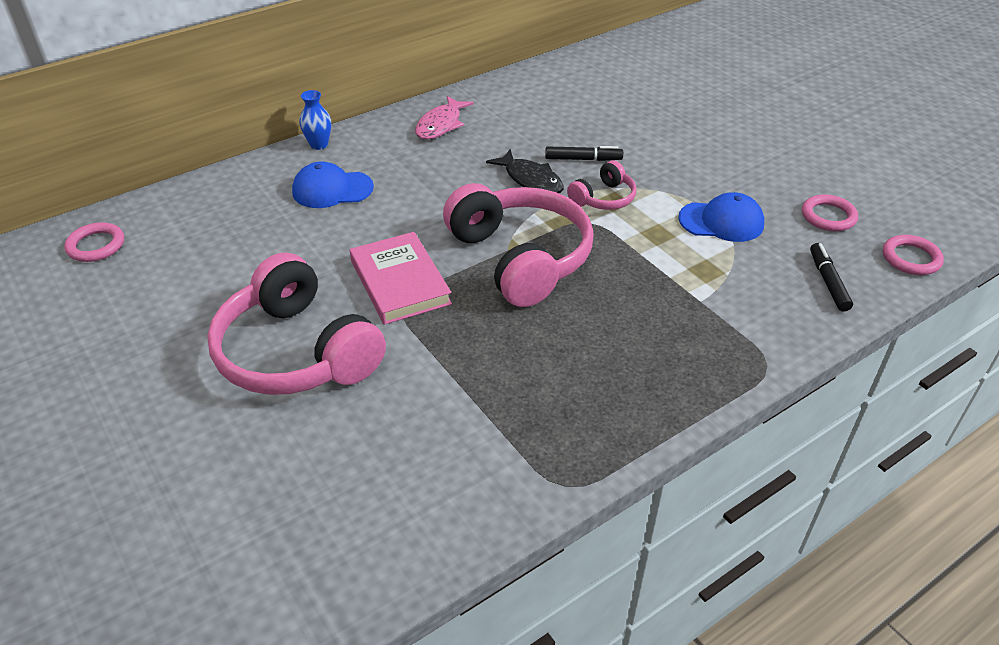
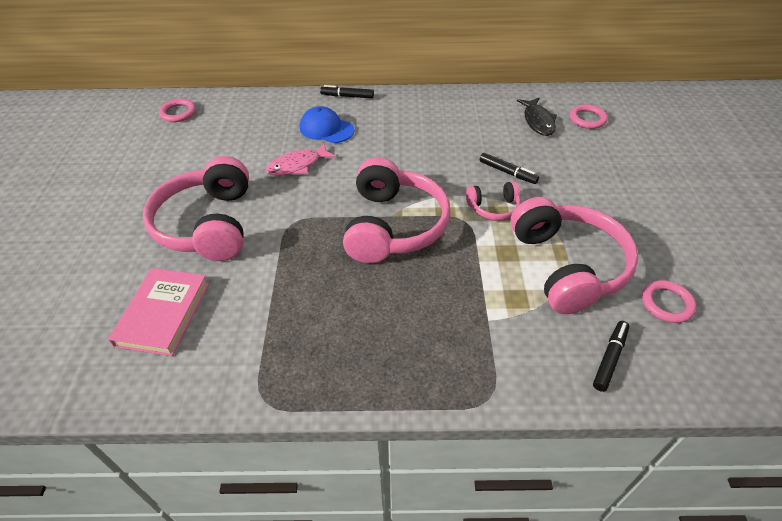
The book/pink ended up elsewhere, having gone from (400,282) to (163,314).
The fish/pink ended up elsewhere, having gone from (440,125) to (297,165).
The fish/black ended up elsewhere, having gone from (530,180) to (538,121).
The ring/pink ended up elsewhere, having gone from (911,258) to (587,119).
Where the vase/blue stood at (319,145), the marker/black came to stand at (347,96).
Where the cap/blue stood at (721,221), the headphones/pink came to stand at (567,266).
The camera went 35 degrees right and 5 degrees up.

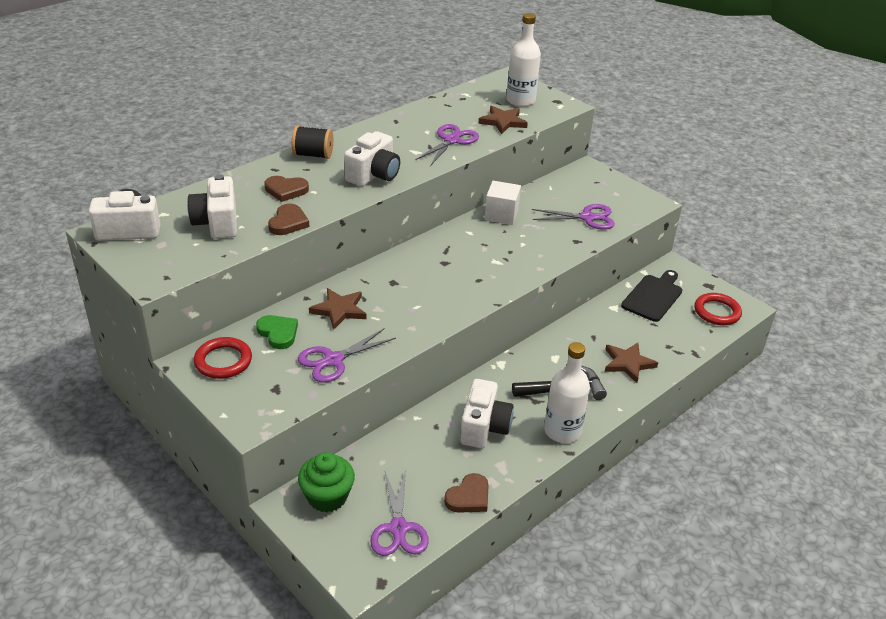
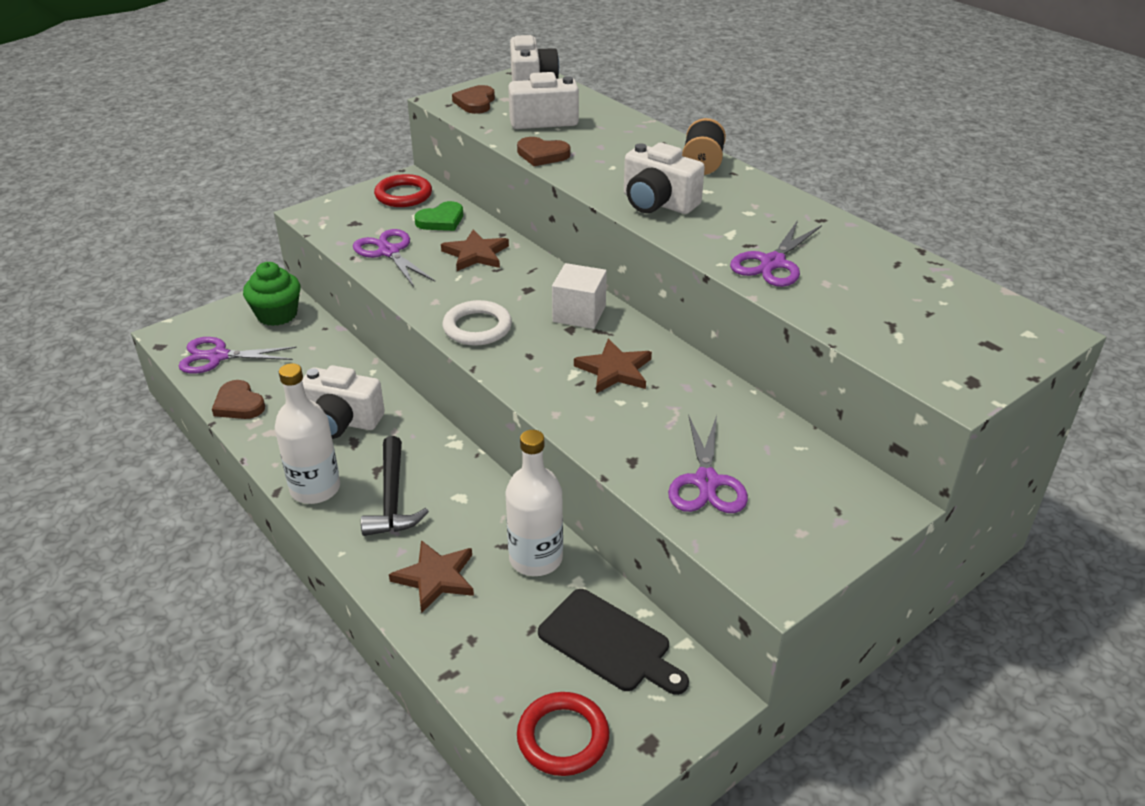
The second view gained the ring/white at (477,327).
The heart/brown ended up elsewhere, having gone from (286,190) to (475,103).
The star/brown ended up elsewhere, having gone from (503,122) to (614,370).
The cube/white ended up elsewhere, having gone from (501,215) to (579,314).
The bottle/white ended up elsewhere, having gone from (520,100) to (536,558).
The scissors/purple at (451,140) ended up facing another way, 90 degrees clockwise from before.
The camera went 95 degrees right and 0 degrees up.

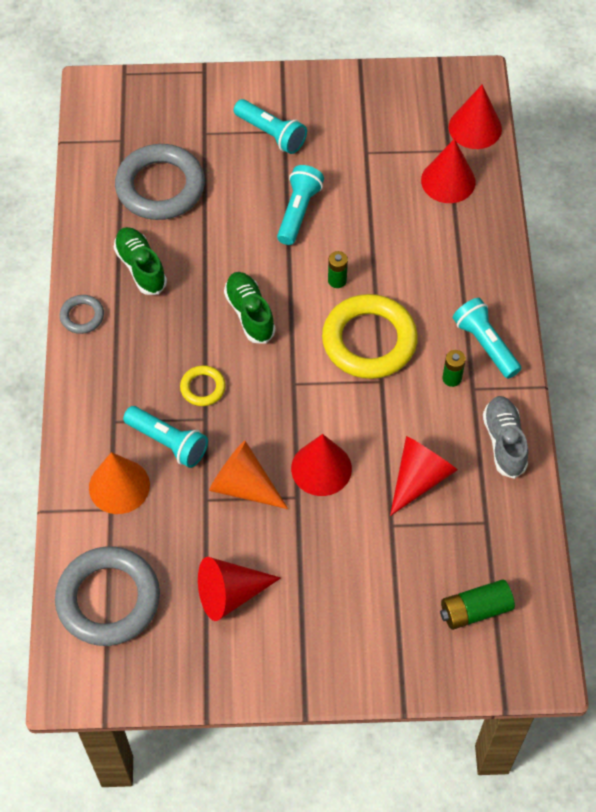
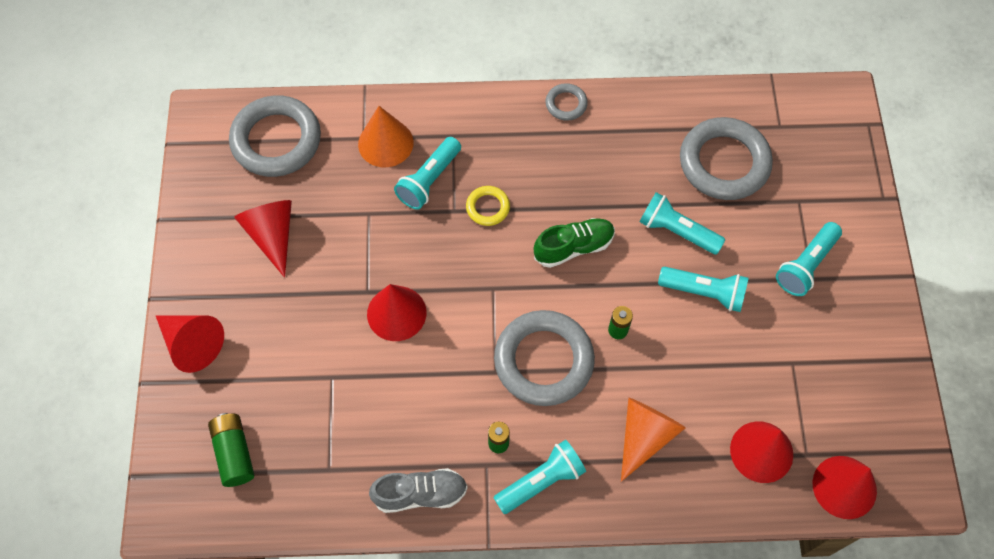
The second view lost the shoe/green at (141,267).
The second view gained the flashlight/turquoise at (677,231).
The cone/orange ended up elsewhere, having gone from (243,486) to (644,436).
The cone/red ended up elsewhere, having gone from (419,478) to (192,344).
What was the ring/yellow at (369,341) turned into the ring/grey at (543,360).
The camera went 90 degrees right and 5 degrees up.

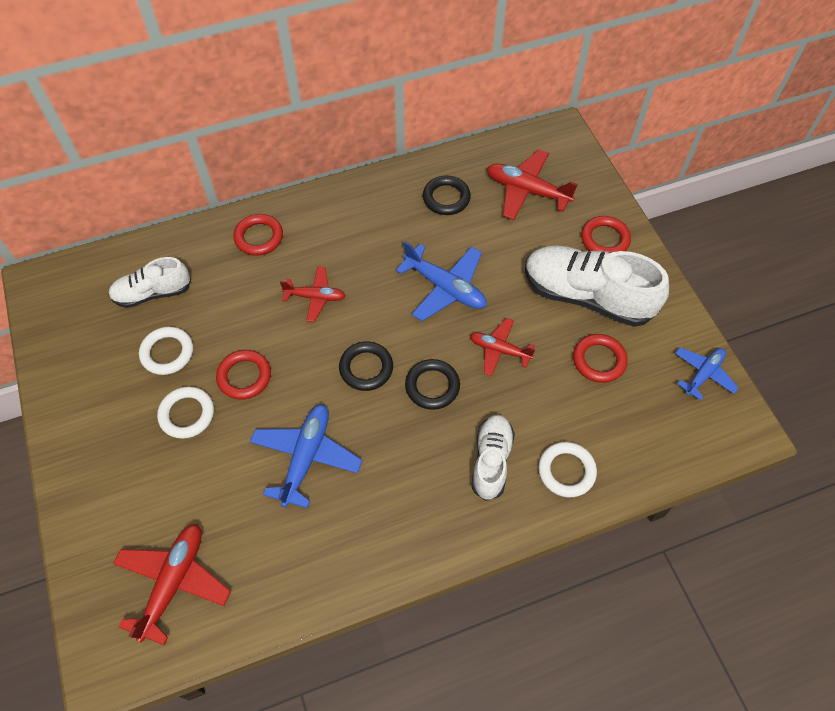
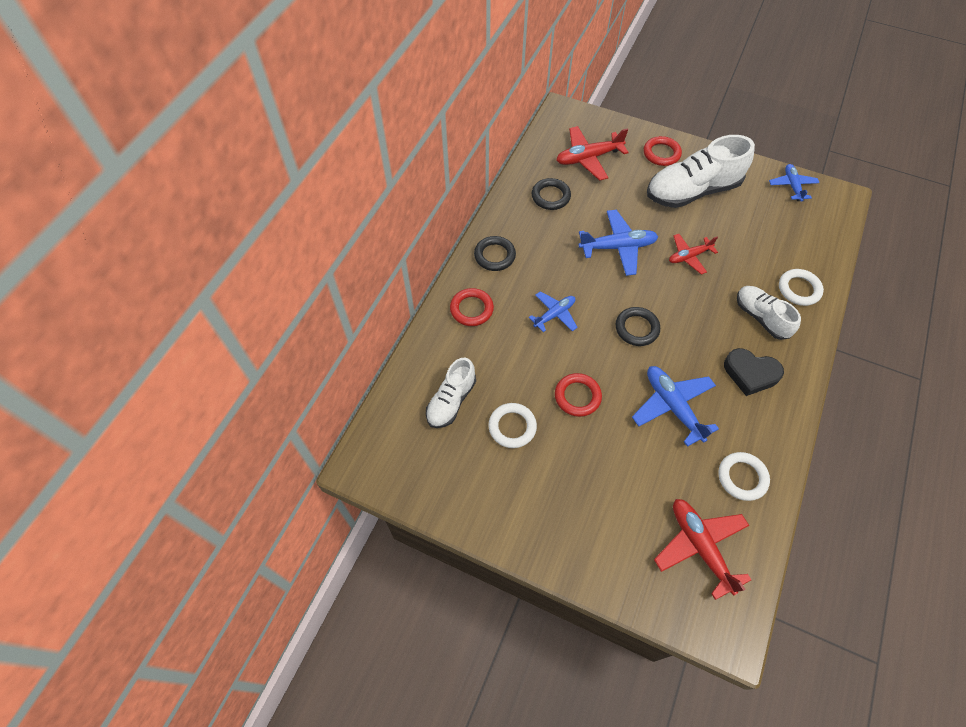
The second view lost the ring/red at (599,360).
The second view gained the heart/black at (750,374).
The ring/white ended up elsewhere, having gone from (187,414) to (742,477).
The ring/black ended up elsewhere, having gone from (432,386) to (494,255).
What was the plane/red at (315,297) turned into the plane/blue at (554,314).
The camera went 45 degrees left and 0 degrees up.

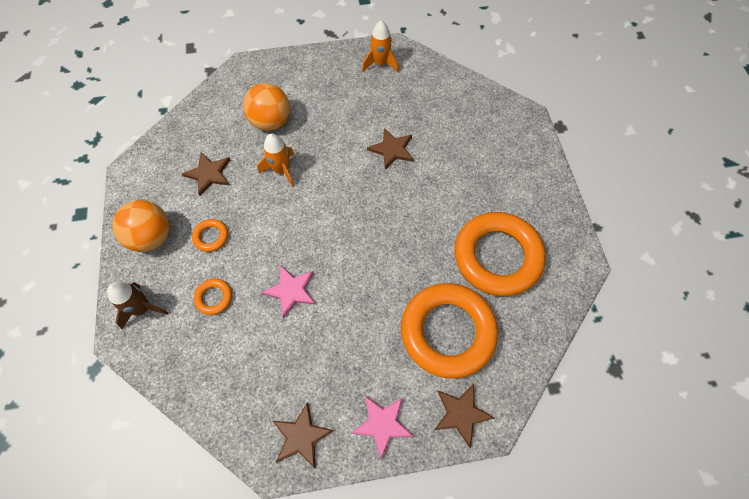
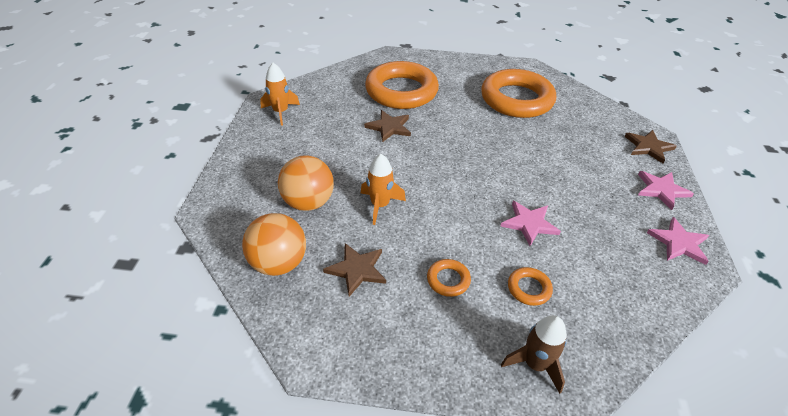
The ball/orange ended up elsewhere, having gone from (152,237) to (278,263).
The ring/orange ended up elsewhere, having gone from (447,332) to (401,91).
What was the star/brown at (301,436) turned into the star/pink at (679,243).
The camera went 75 degrees left and 20 degrees down.

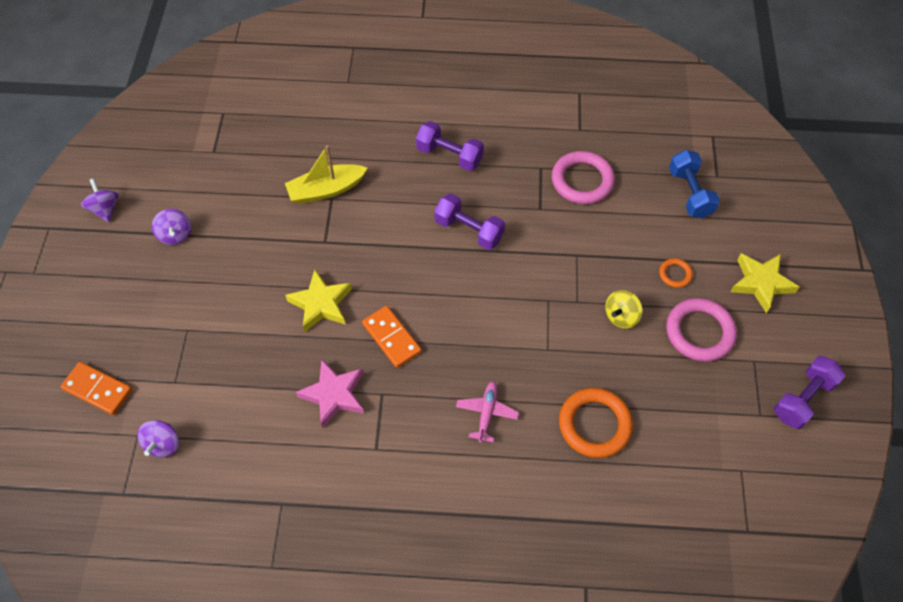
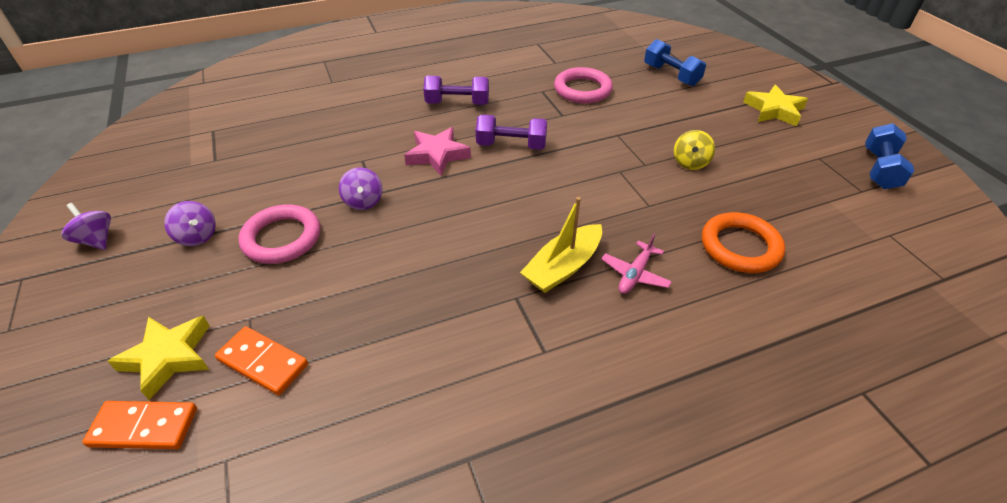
The second view lost the ring/orange at (675,274).
The spinning top/purple ended up elsewhere, having gone from (163,444) to (363,201).
The boat/yellow ended up elsewhere, having gone from (326,190) to (563,267).
The star/yellow ended up elsewhere, having gone from (321,304) to (168,357).
The star/pink ended up elsewhere, having gone from (334,395) to (437,155).
The domino/orange ended up elsewhere, having gone from (391,338) to (263,362).
The ring/pink ended up elsewhere, having gone from (699,332) to (282,238).
What was the dumbbell/purple at (803,399) turned into the dumbbell/blue at (880,169).
The plane/pink at (486,413) ended up facing another way, 135 degrees counterclockwise from before.
The camera went 25 degrees left and 15 degrees down.

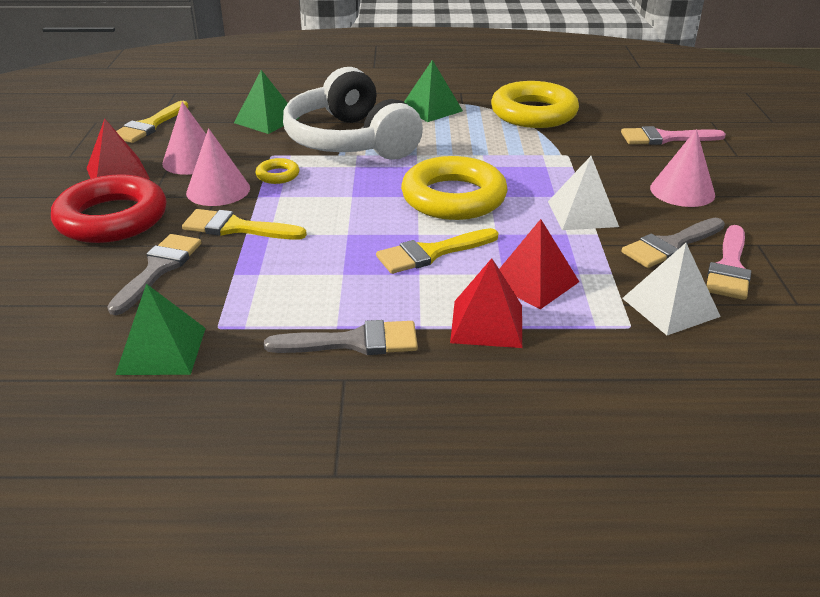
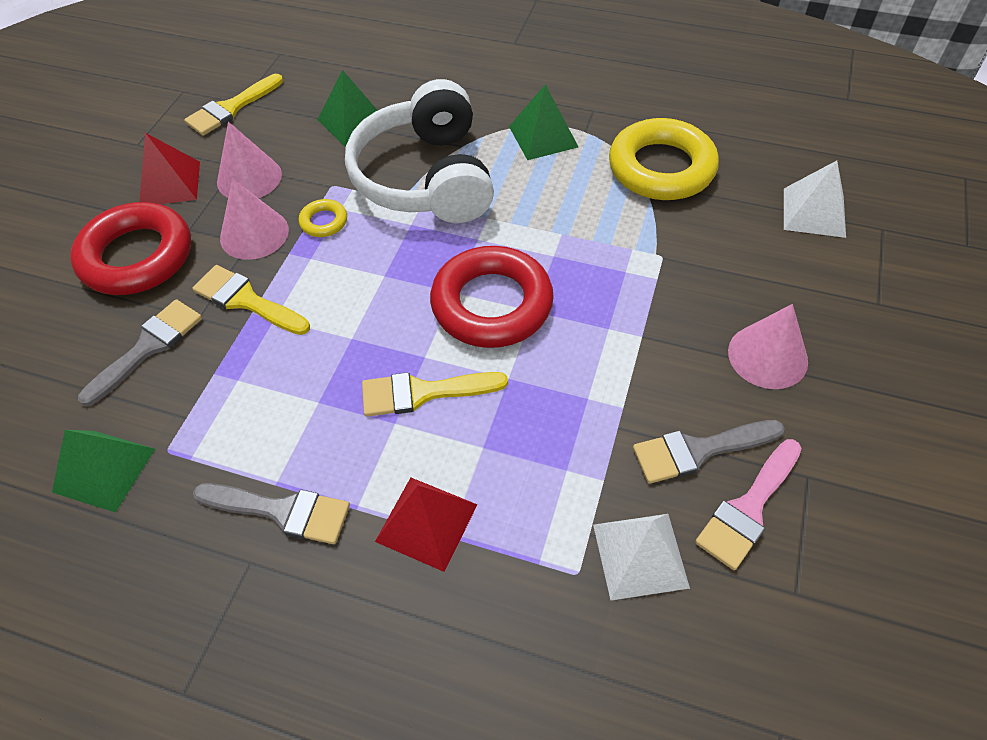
The second view lost the pyramid/red at (533,282).
The second view lost the brush/pink at (665,138).
The pyramid/white ended up elsewhere, having gone from (582,213) to (814,212).
What was the ring/yellow at (453,197) turned into the ring/red at (492,304).
The camera went 20 degrees right and 20 degrees up.

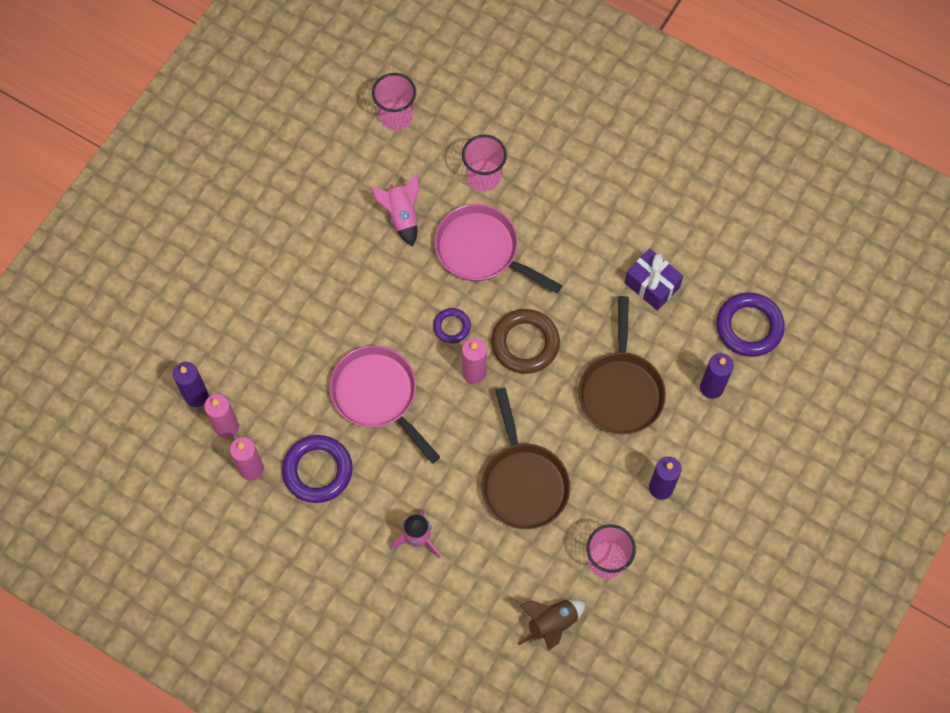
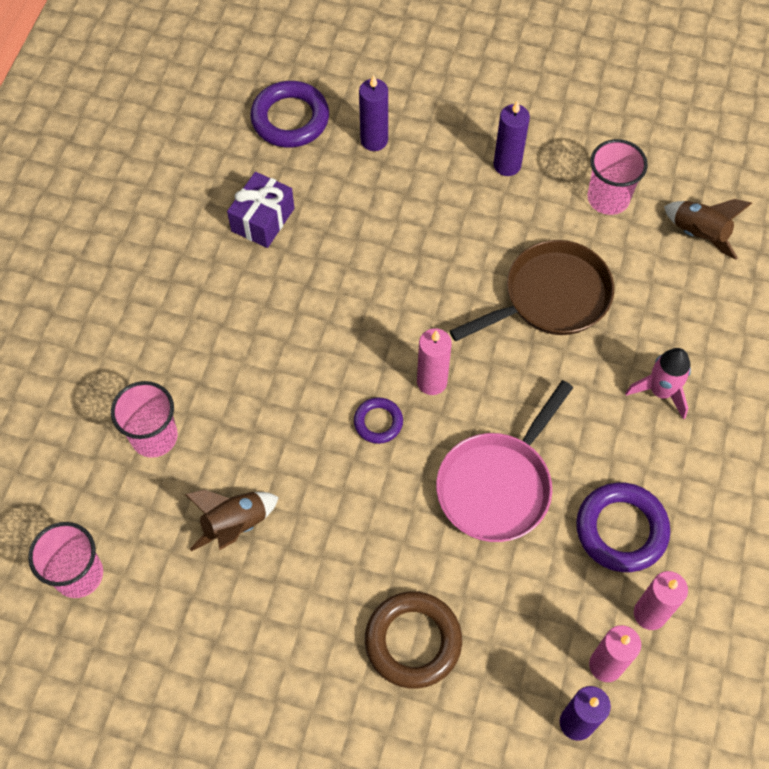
The second view lost the pan/pink at (482,250).
The second view lost the pan/brown at (621,390).
The ring/brown ended up elsewhere, having gone from (525,343) to (413,641).
What was the rocket/pink at (402,216) turned into the rocket/brown at (235,524).
The camera went 105 degrees left and 5 degrees down.

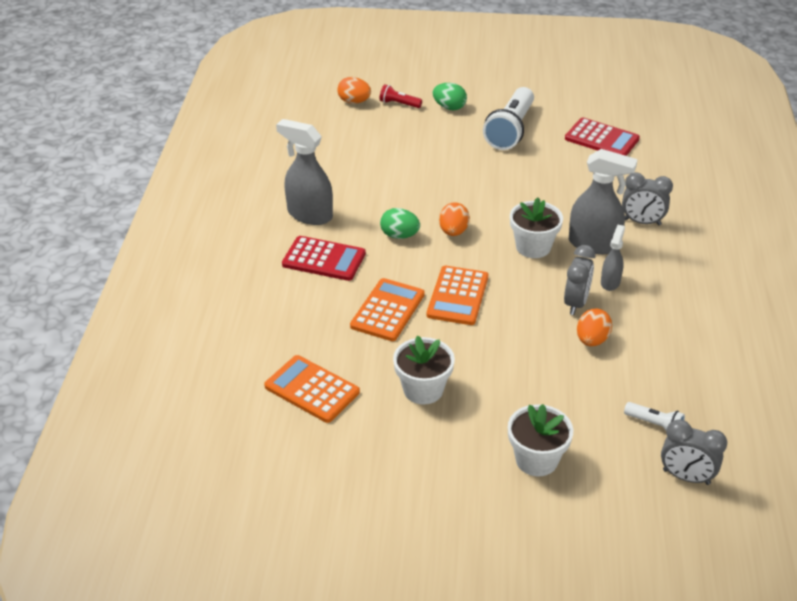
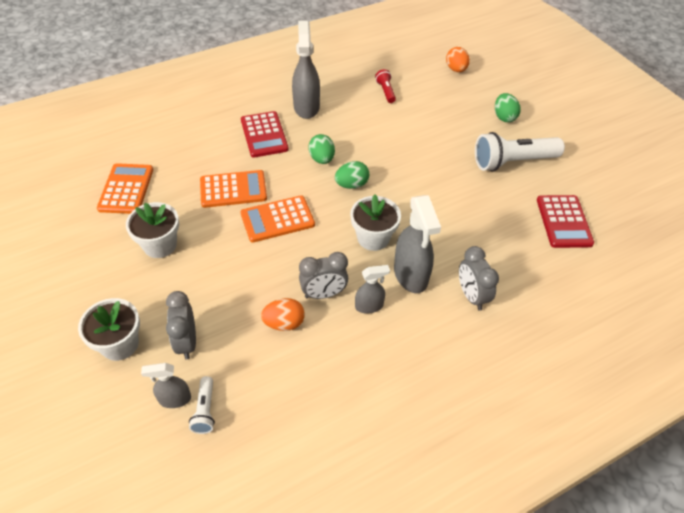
The second view gained the spray bottle/grey at (174,399).
The flashlight/red ended up elsewhere, having gone from (399,104) to (385,91).
The clock/grey ended up elsewhere, having gone from (686,477) to (187,342).
What was the egg/orange at (453,231) turned into the egg/green at (351,185).
The camera went 55 degrees right and 10 degrees up.

